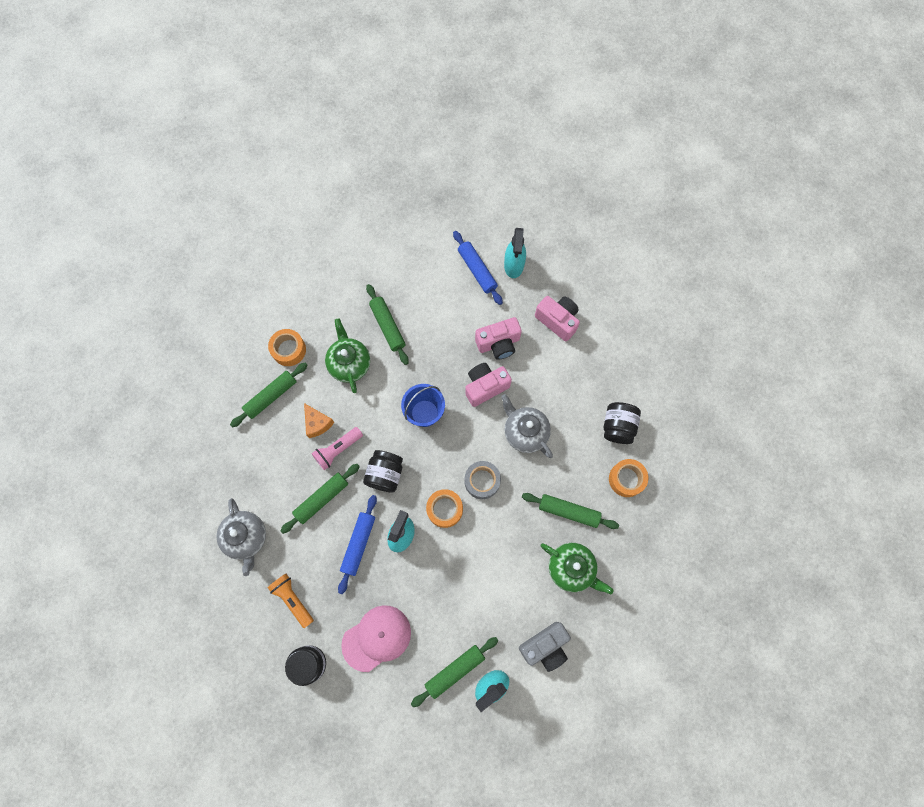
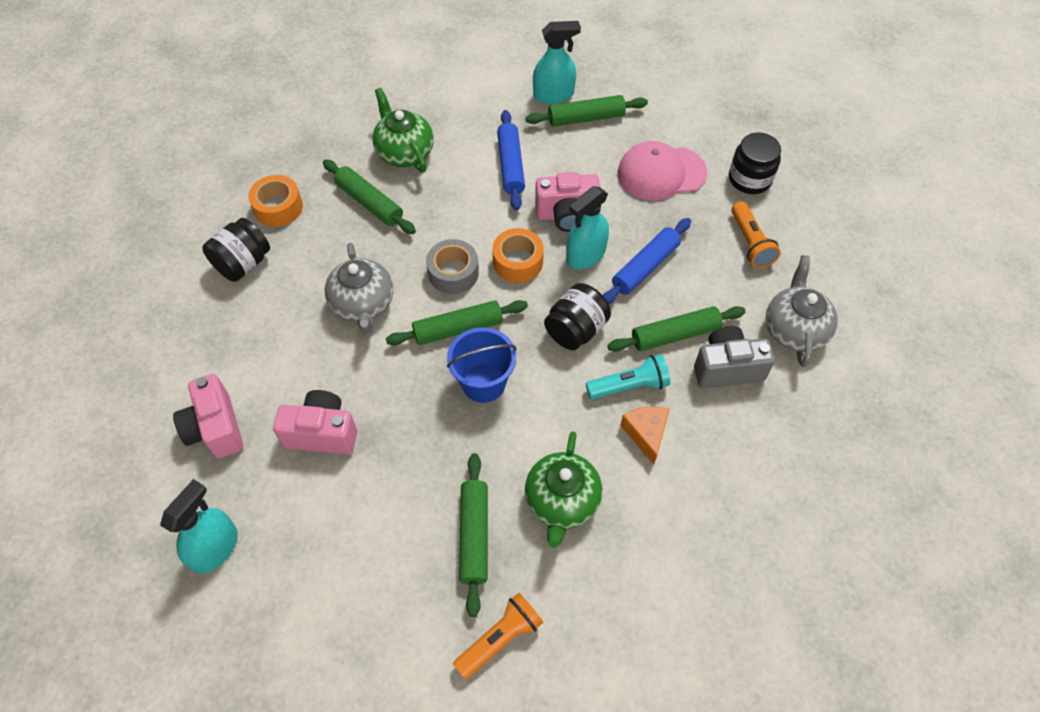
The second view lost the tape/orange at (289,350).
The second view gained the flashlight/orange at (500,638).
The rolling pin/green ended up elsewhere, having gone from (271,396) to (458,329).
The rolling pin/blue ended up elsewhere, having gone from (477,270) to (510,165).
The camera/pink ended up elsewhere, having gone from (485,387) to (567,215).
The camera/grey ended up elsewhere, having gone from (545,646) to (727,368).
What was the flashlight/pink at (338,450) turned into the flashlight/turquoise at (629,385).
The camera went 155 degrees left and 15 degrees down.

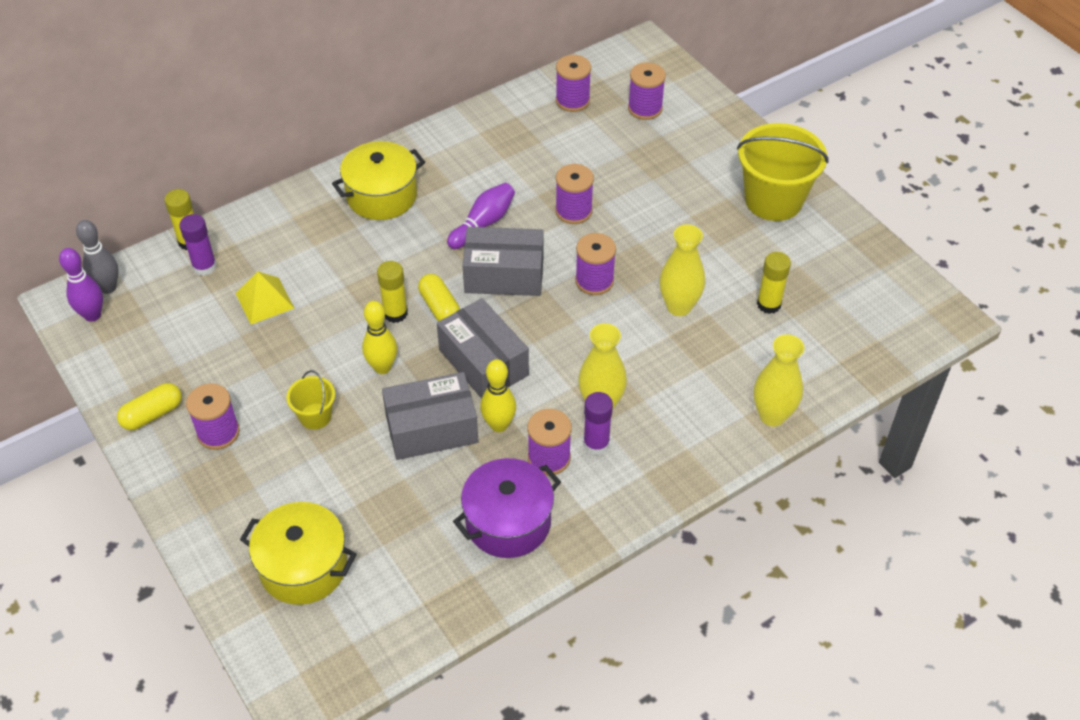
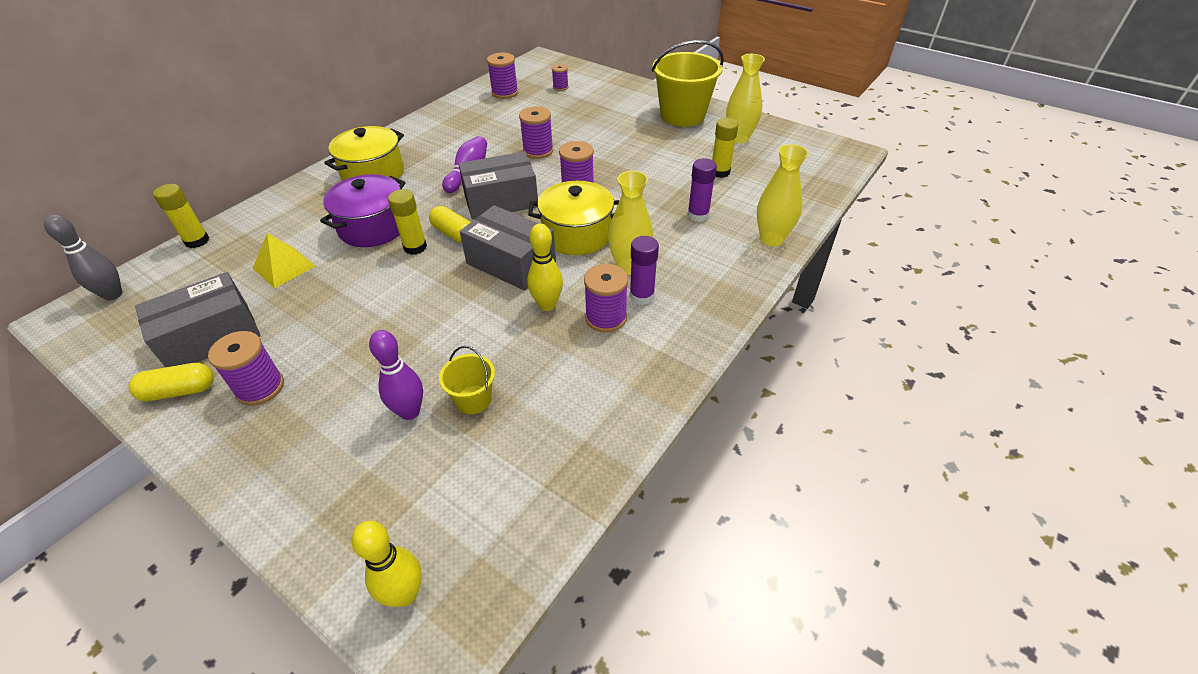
The bowling pin/purple ended up elsewhere, having gone from (92,315) to (410,412).
The glue stick/purple ended up elsewhere, having gone from (204,266) to (698,215).
The pot/yellow ended up elsewhere, having gone from (303,567) to (577,234).
The bucket/yellow ended up elsewhere, having gone from (315,416) to (473,399).
The bowling pin/yellow ended up elsewhere, having gone from (382,367) to (405,594).
The box/grey ended up elsewhere, having gone from (431,429) to (210,337).
The pot/purple ended up elsewhere, having gone from (508,522) to (373,227).
The vase/yellow ended up elsewhere, having gone from (679,306) to (739,138).
The capsule/yellow at (152,414) ended up facing another way, 45 degrees clockwise from before.
The size of the spool/purple at (645,108) changed by a factor of 0.59.
The camera went 20 degrees left and 5 degrees down.

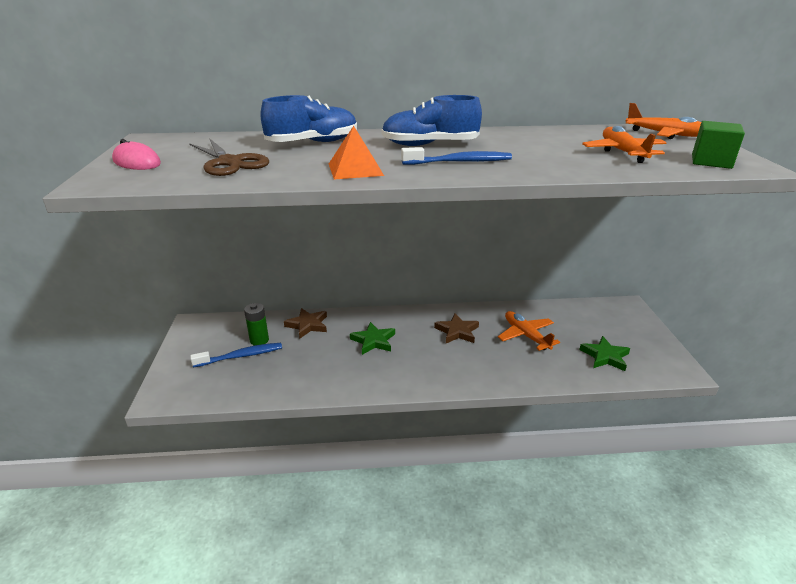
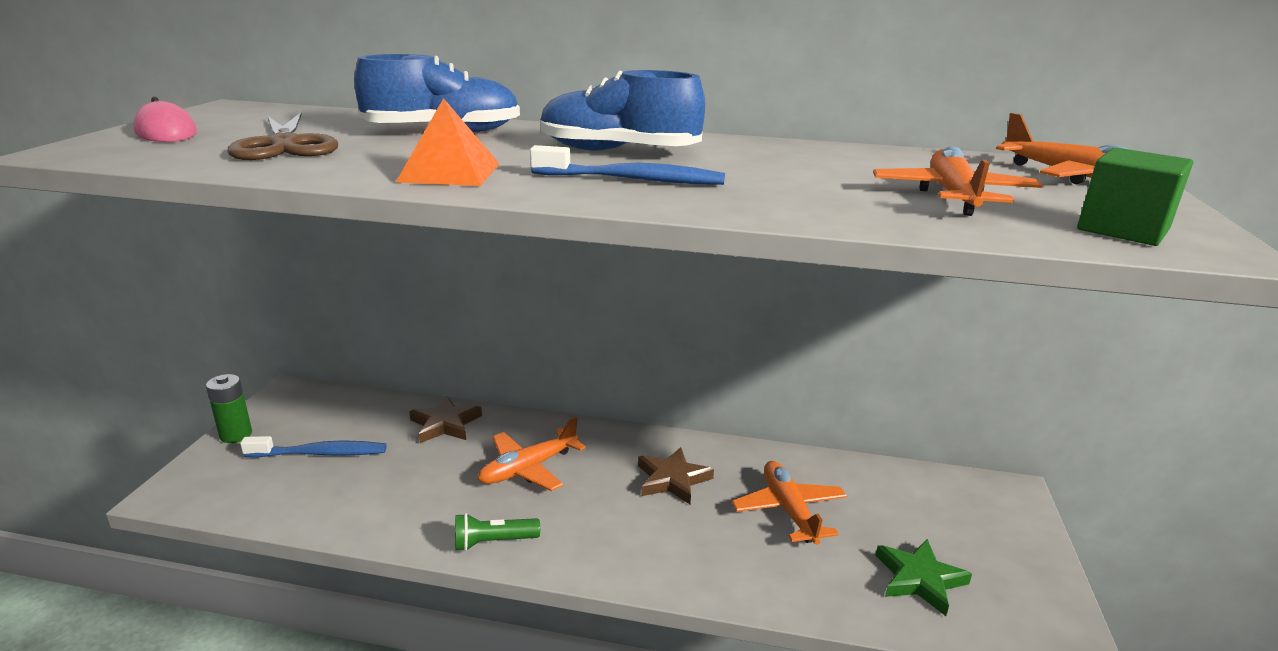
The second view gained the flashlight/green at (493,542).
The battery/green ended up elsewhere, having gone from (259,340) to (236,435).
Where the star/green stood at (373,341), the plane/orange came to stand at (528,468).
The camera went 15 degrees right and 5 degrees down.

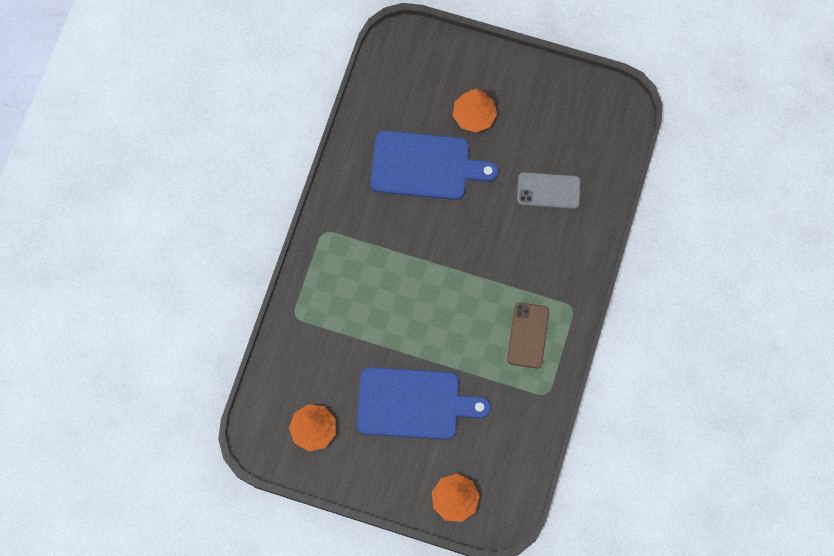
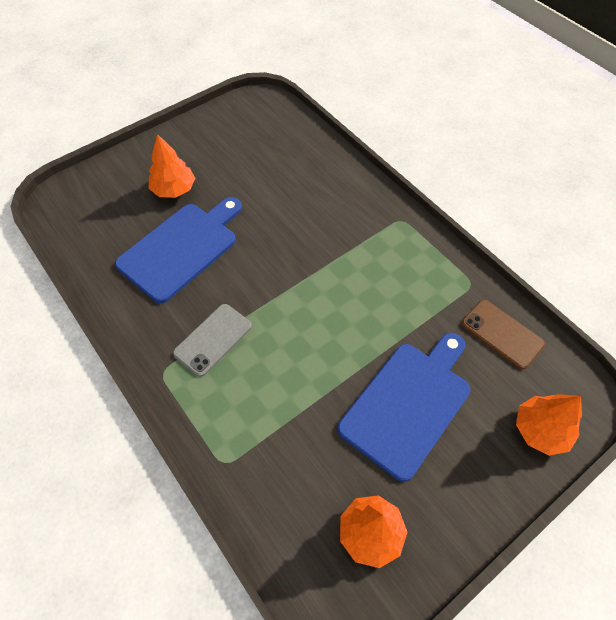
The phone/brown ended up elsewhere, having gone from (528,335) to (502,334).
The phone/grey ended up elsewhere, having gone from (548,191) to (213,339).
The camera went 55 degrees left and 15 degrees down.

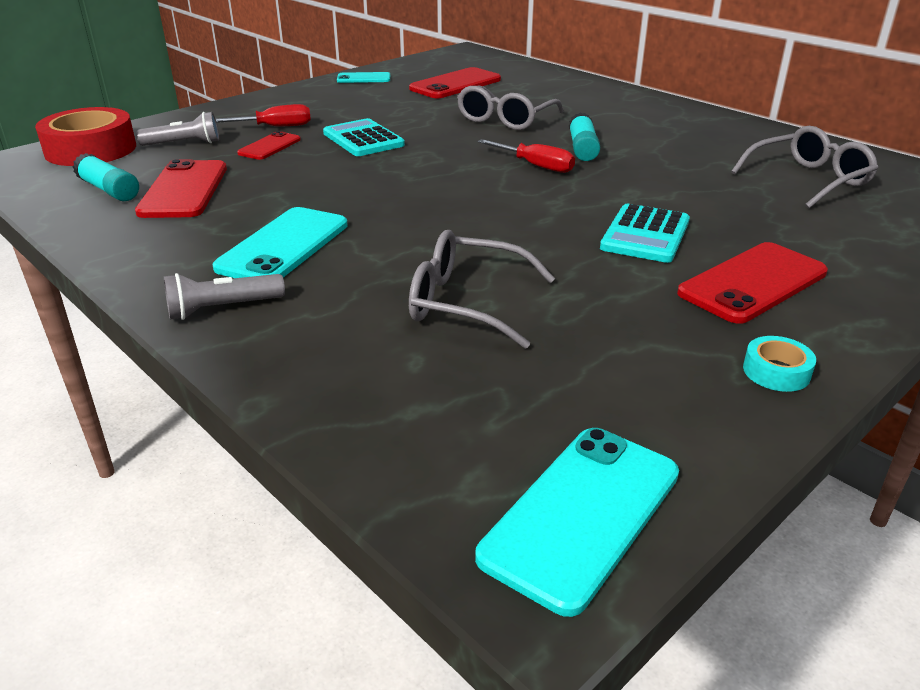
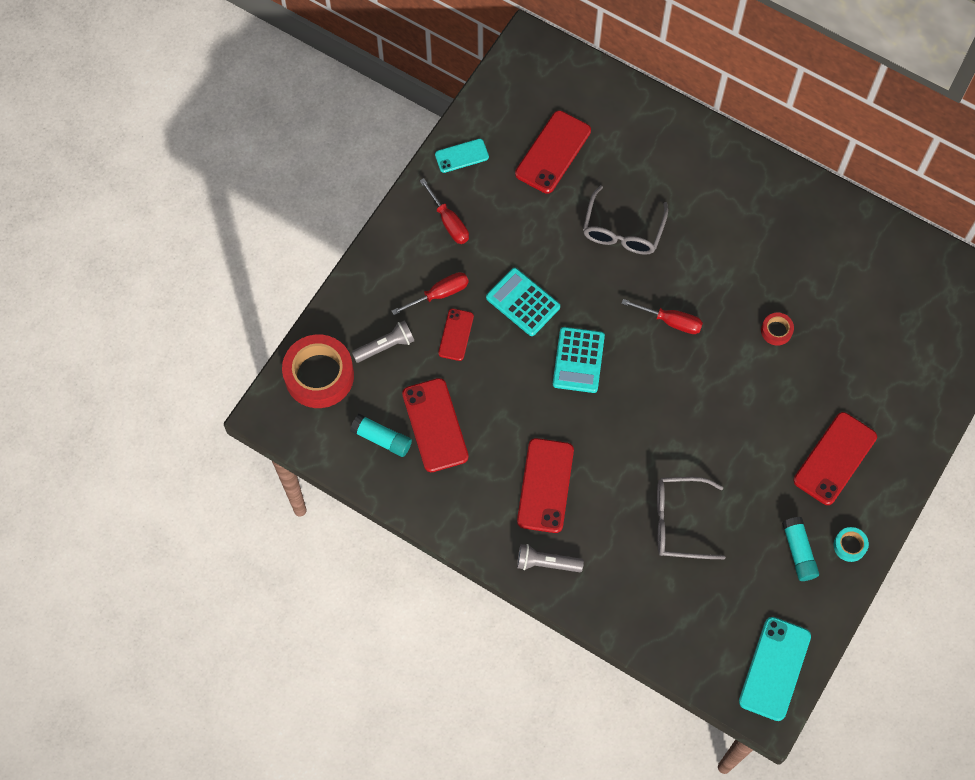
The second view lost the glasses/grey at (808,180).
The second view gained the screwdriver/red at (448,221).
The second view gained the tape/red at (776,331).
The glue stick/turquoise ended up elsewhere, having gone from (582,148) to (798,552).
The calculator/turquoise ended up elsewhere, having gone from (645,235) to (578,360).
What was the phone/turquoise at (284,246) turned into the phone/red at (545,485).
The flashlight/grey at (222,308) ended up facing another way, 45 degrees clockwise from before.
The camera went 15 degrees left and 35 degrees up.

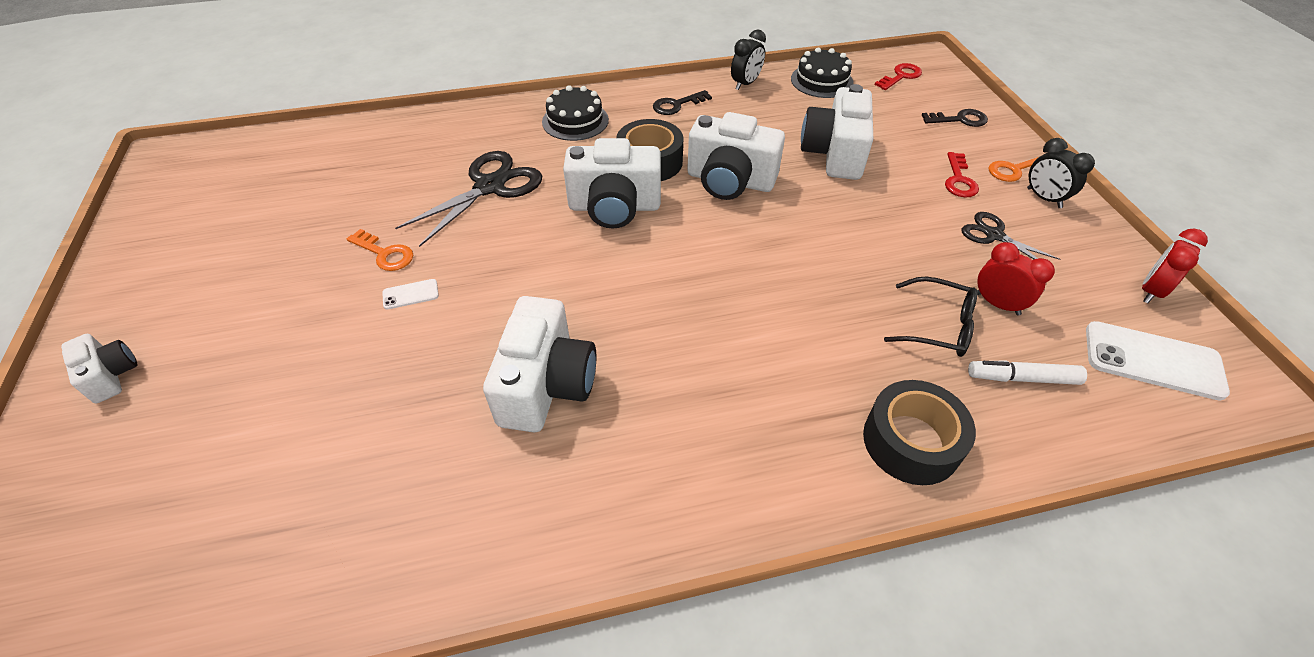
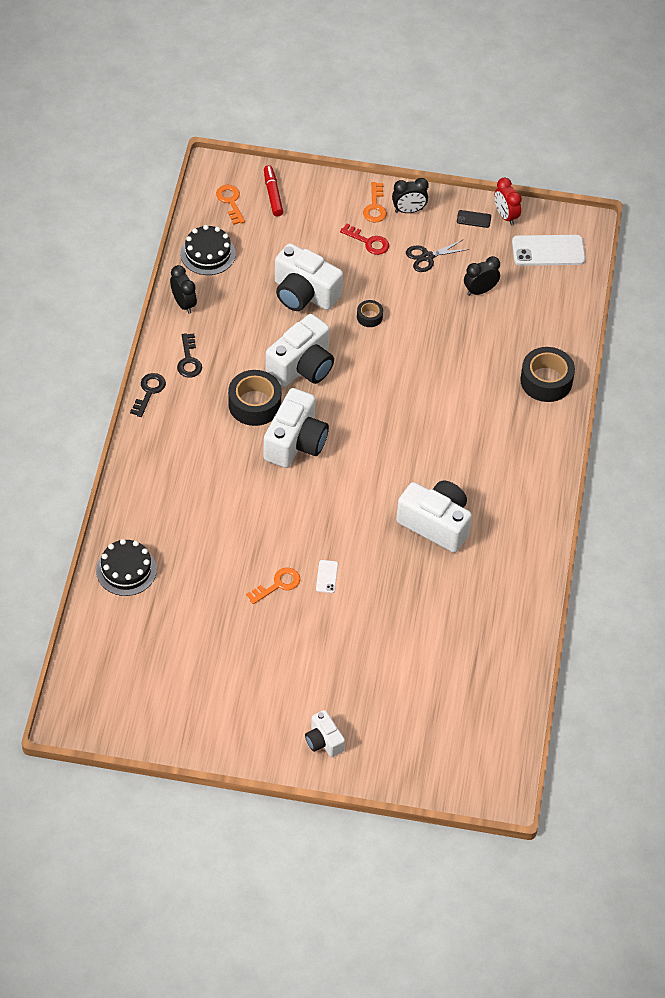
The second view lost the scissors/black at (490,186).
The second view lost the glasses/black at (938,326).
The second view lost the marker/white at (1022,378).
The second view gained the marker/red at (272,194).
The second view gained the tape/black at (369,317).
The second view gained the phone/black at (473,219).
The cake/black ended up elsewhere, having gone from (575,121) to (126,570).
The key/black ended up elsewhere, having gone from (959,120) to (149,392).
What was the key/red at (901,76) turned into the key/orange at (230,202).
What was the clock/red at (997,304) turned into the clock/black at (480,291).
The camera/white at (111,376) ended up facing another way, 105 degrees counterclockwise from before.
The phone/white at (1153,360) ended up facing another way, 45 degrees clockwise from before.
The camera went 70 degrees left and 5 degrees up.

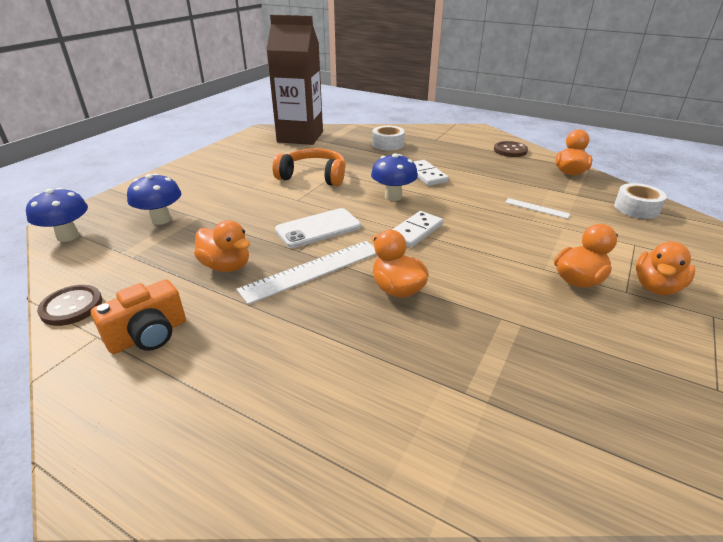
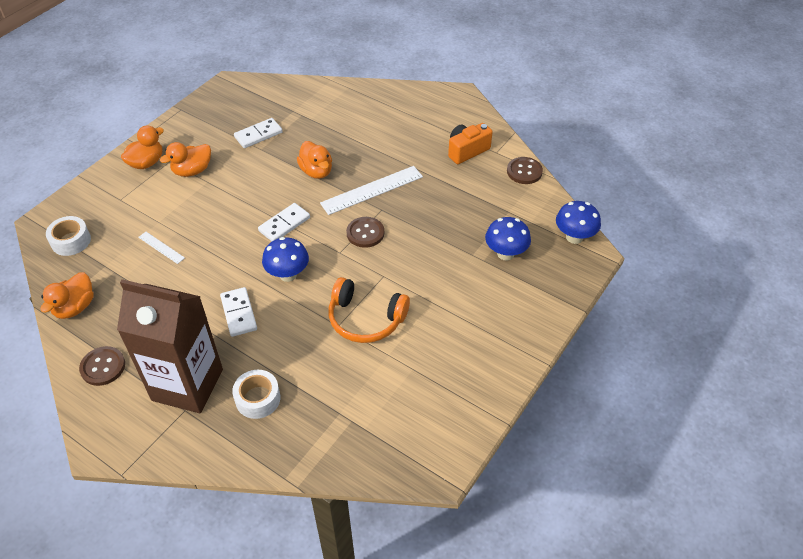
The second view lost the duck/orange at (226,266).
The second view gained the domino/white at (258,135).
The carton/brown ended up elsewhere, having gone from (300,137) to (187,385).
Where the phone/white stood at (318,228), the button/brown came to stand at (365,233).
The camera went 175 degrees left and 15 degrees up.

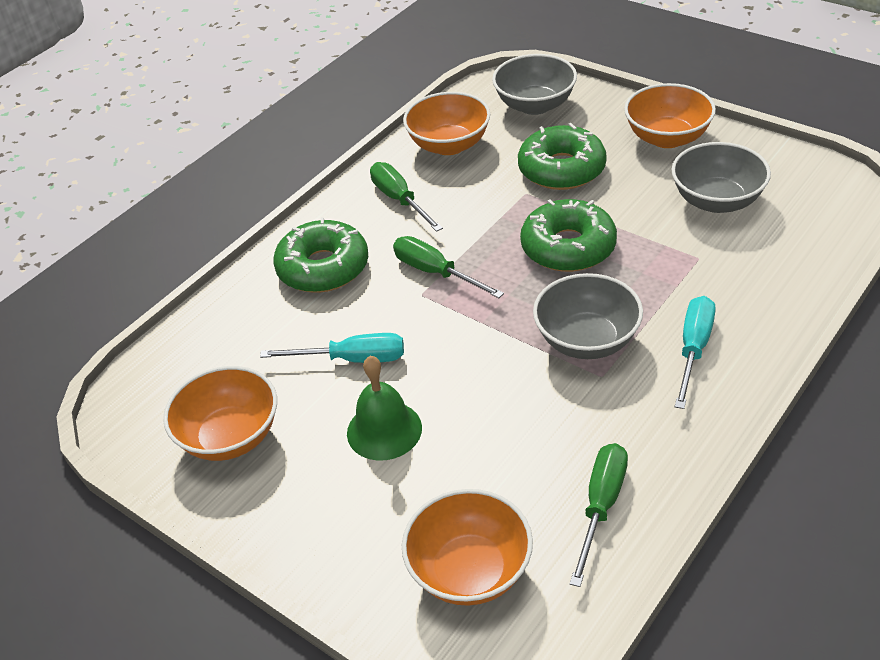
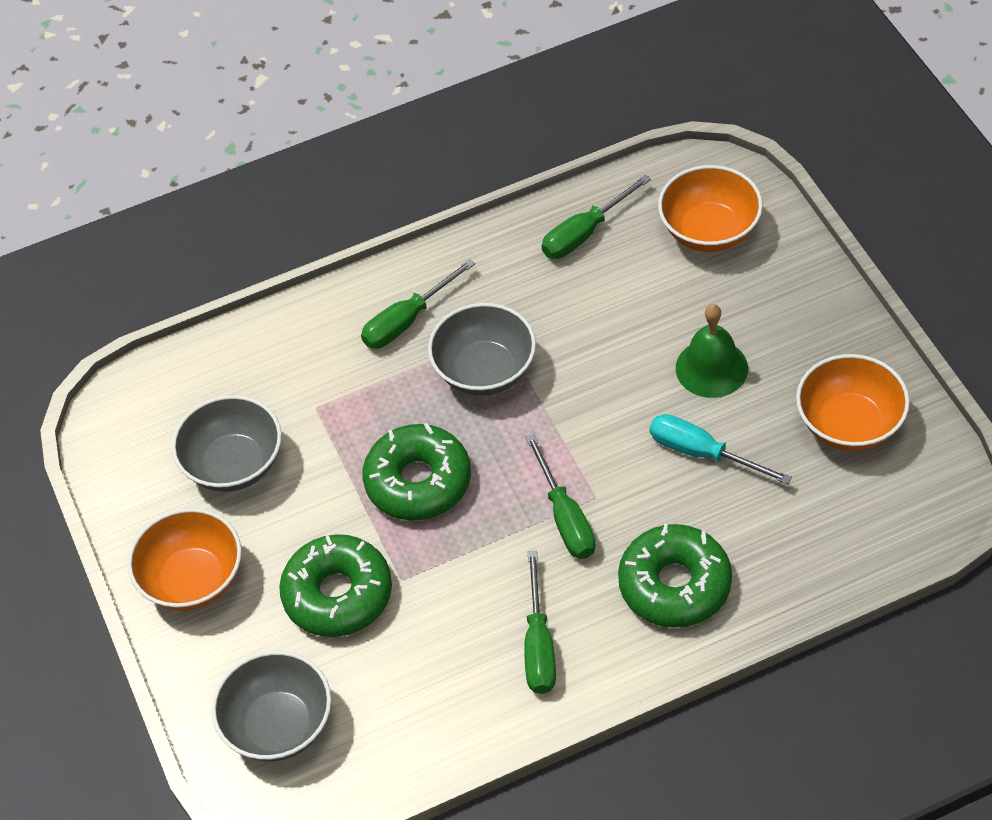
The second view lost the bowl/orange at (449,145).
What was the screwdriver/turquoise at (693,349) turned into the screwdriver/green at (407,320).
The camera went 150 degrees left and 10 degrees up.

